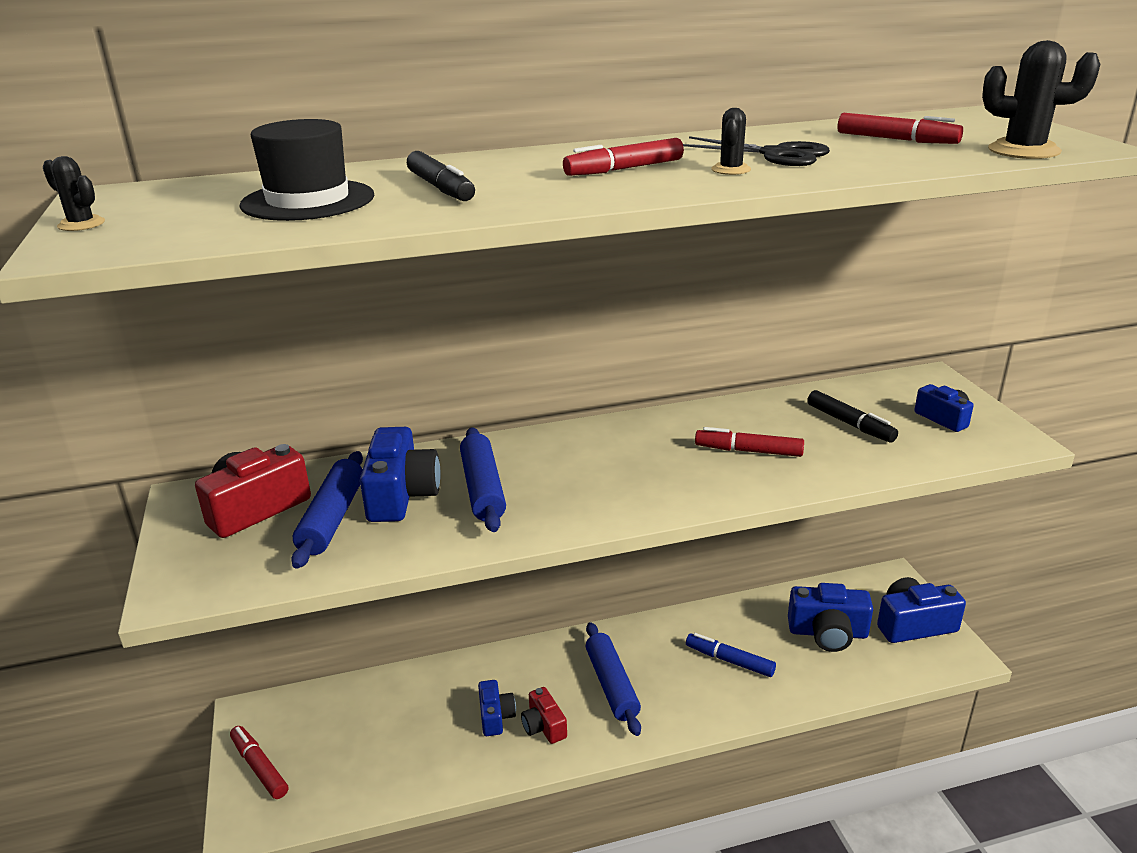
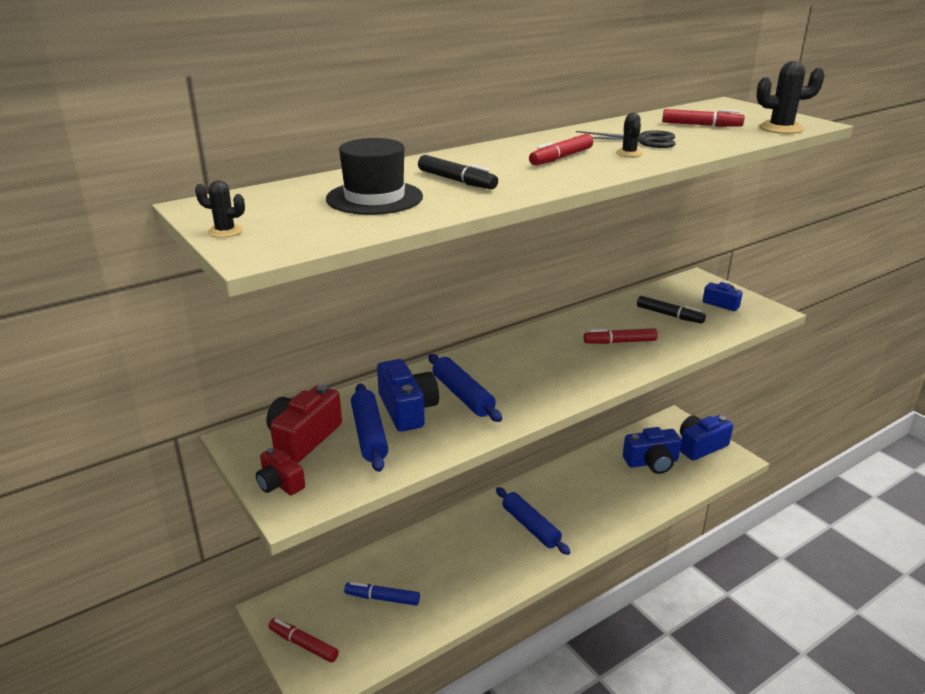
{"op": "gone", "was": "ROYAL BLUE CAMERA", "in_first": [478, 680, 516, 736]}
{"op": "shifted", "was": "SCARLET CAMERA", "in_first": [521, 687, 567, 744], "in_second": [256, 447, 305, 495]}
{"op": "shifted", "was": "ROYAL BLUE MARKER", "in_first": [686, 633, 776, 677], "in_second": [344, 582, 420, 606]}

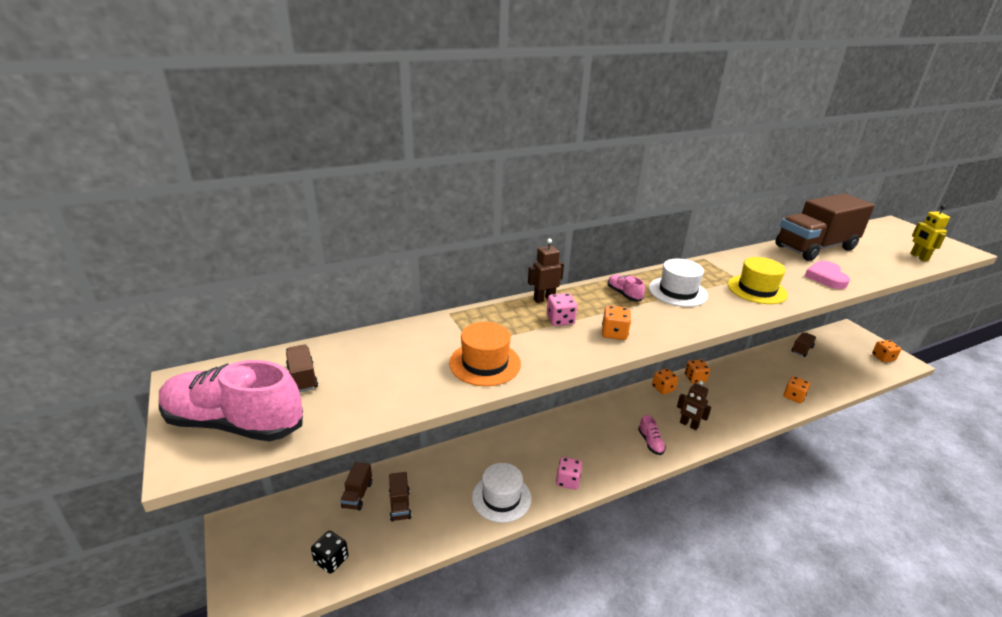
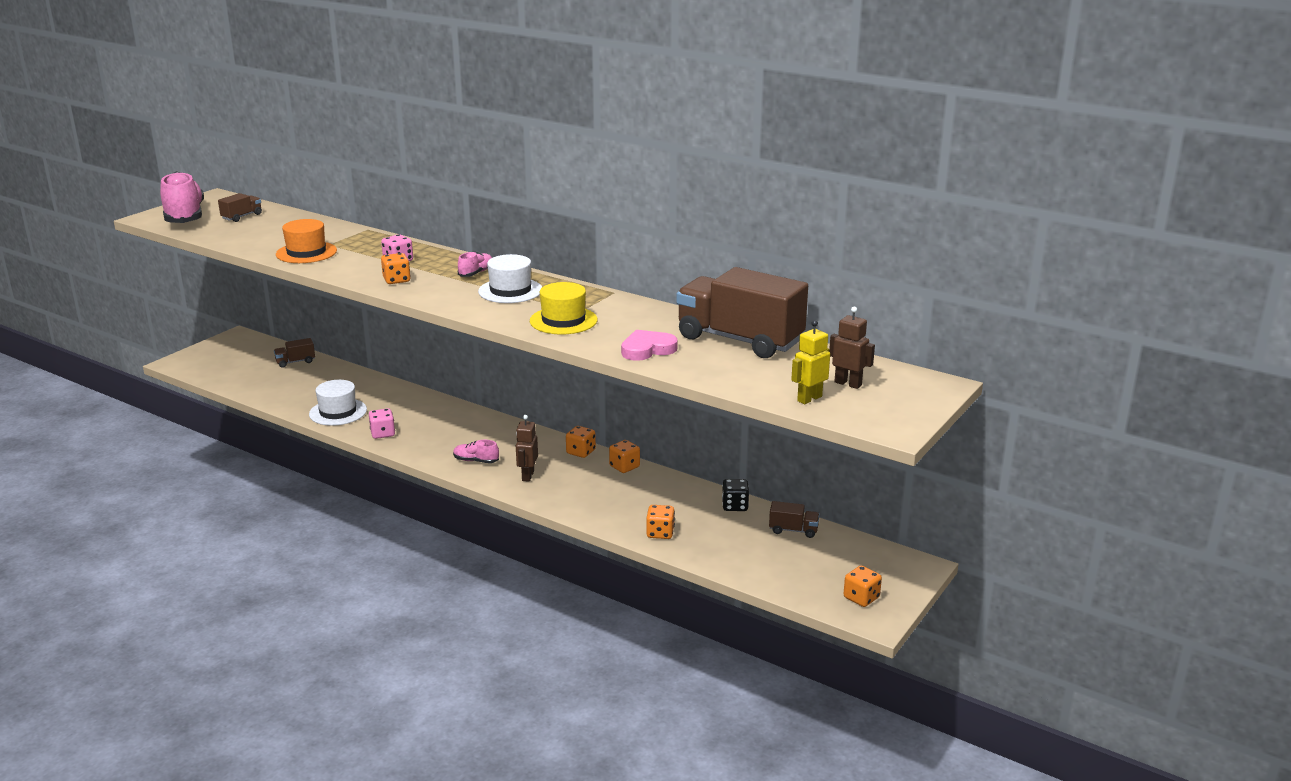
{"op": "shifted", "was": "JET-BLACK GAME DIE", "in_first": [311, 531, 349, 574], "in_second": [722, 479, 749, 511]}
{"op": "gone", "was": "DARK BROWN TOY TRUCK", "in_first": [389, 472, 411, 521]}
{"op": "shifted", "was": "DARK BROWN TOY ROBOT", "in_first": [528, 239, 564, 303], "in_second": [829, 307, 875, 389]}
{"op": "rotated", "was": "PINK LACE-UP SHOE", "in_first": [638, 415, 666, 455], "in_second": [453, 440, 499, 463], "clockwise": 60}

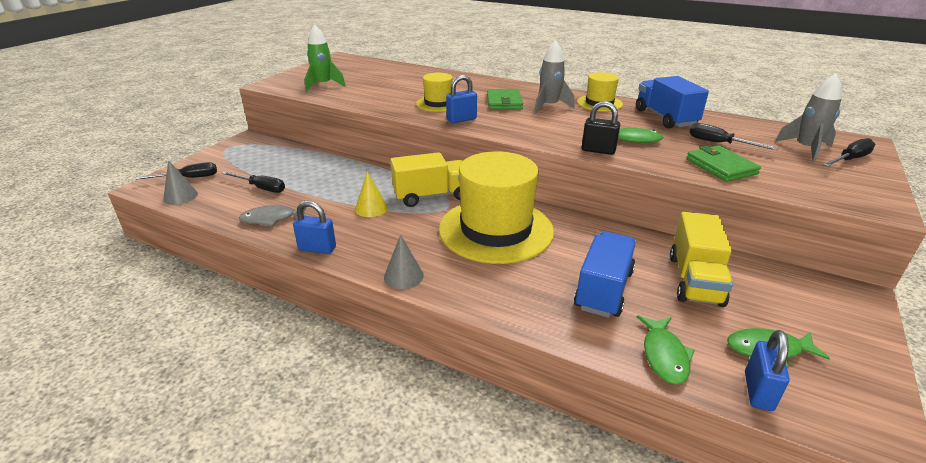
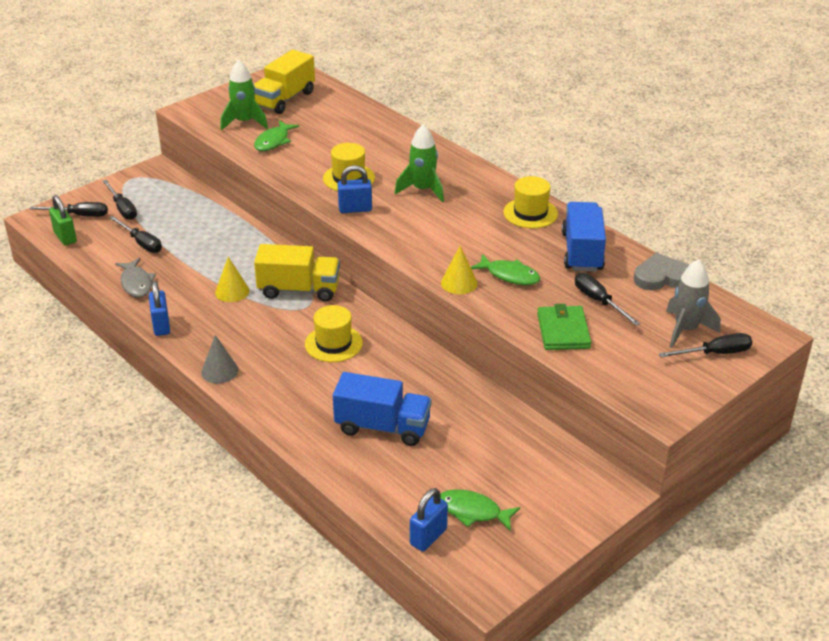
{"op": "swapped", "was": "ASH-GREY CONE SHAPE", "now": "GREEN PADLOCK", "in_first": [163, 160, 198, 205], "in_second": [49, 195, 77, 246]}
{"op": "rotated", "was": "ASH-GREY TOY FISH", "in_first": [239, 205, 307, 226], "in_second": [115, 258, 156, 297], "clockwise": -120}
{"op": "rotated", "was": "ROYAL BLUE PADLOCK", "in_first": [293, 200, 336, 254], "in_second": [149, 281, 170, 336], "clockwise": 45}
{"op": "scaled", "was": "GOLDEN HAT", "in_first": [439, 151, 554, 264], "in_second": [305, 305, 363, 362], "ratio": 0.49}
{"op": "swapped", "was": "GREEN WALLET", "now": "GREEN TOY ROCKET", "in_first": [487, 89, 523, 110], "in_second": [395, 124, 444, 202]}
{"op": "gone", "was": "ASH-GREY TOY ROCKET", "in_first": [534, 40, 574, 114]}
{"op": "rotated", "was": "ROYAL BLUE TOY TRUCK", "in_first": [574, 231, 636, 318], "in_second": [333, 372, 432, 446], "clockwise": 60}
{"op": "swapped", "was": "JET-BLACK PADLOCK", "now": "GOLDEN CONE SHAPE", "in_first": [582, 101, 620, 155], "in_second": [441, 245, 478, 294]}
{"op": "shifted", "was": "GREEN TOY FISH", "in_first": [637, 315, 695, 384], "in_second": [254, 120, 299, 151]}
{"op": "shifted", "was": "GOLDEN TOY TRUCK", "in_first": [670, 212, 733, 307], "in_second": [254, 50, 315, 114]}
{"op": "new", "now": "JET-BLACK FLAT SCREWDRIVER", "in_second": [102, 180, 137, 220]}
{"op": "new", "now": "ASH-GREY LOVE HEART", "in_second": [634, 253, 689, 290]}

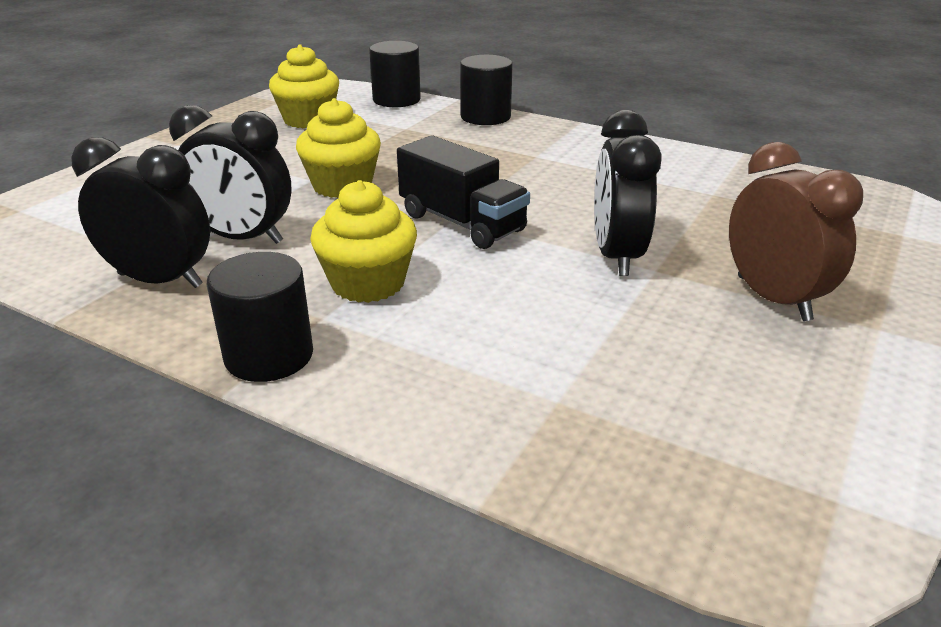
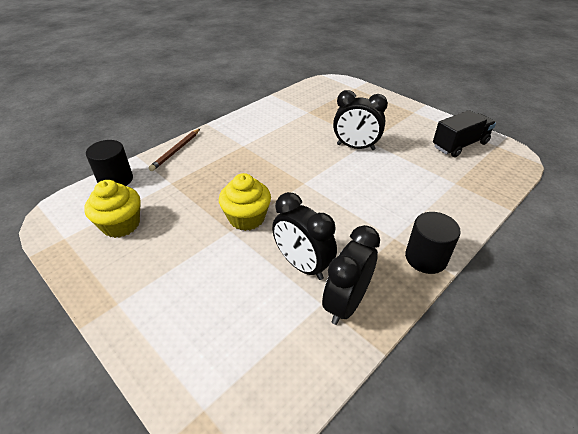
{"op": "rotated", "was": "JET-BLACK ALARM CLOCK", "in_first": [169, 105, 292, 244], "in_second": [272, 192, 337, 280], "clockwise": 105}
{"op": "gone", "was": "GOLDEN MUFFIN", "in_first": [310, 180, 417, 303]}
{"op": "shifted", "was": "JET-BLACK TOY TRUCK", "in_first": [397, 136, 530, 249], "in_second": [433, 110, 496, 157]}
{"op": "swapped", "was": "JET-BLACK SOLID CYLINDER", "now": "DARK BROWN PENCIL", "in_first": [460, 55, 513, 125], "in_second": [148, 129, 200, 171]}
{"op": "gone", "was": "DARK BROWN ALARM CLOCK", "in_first": [729, 142, 863, 321]}

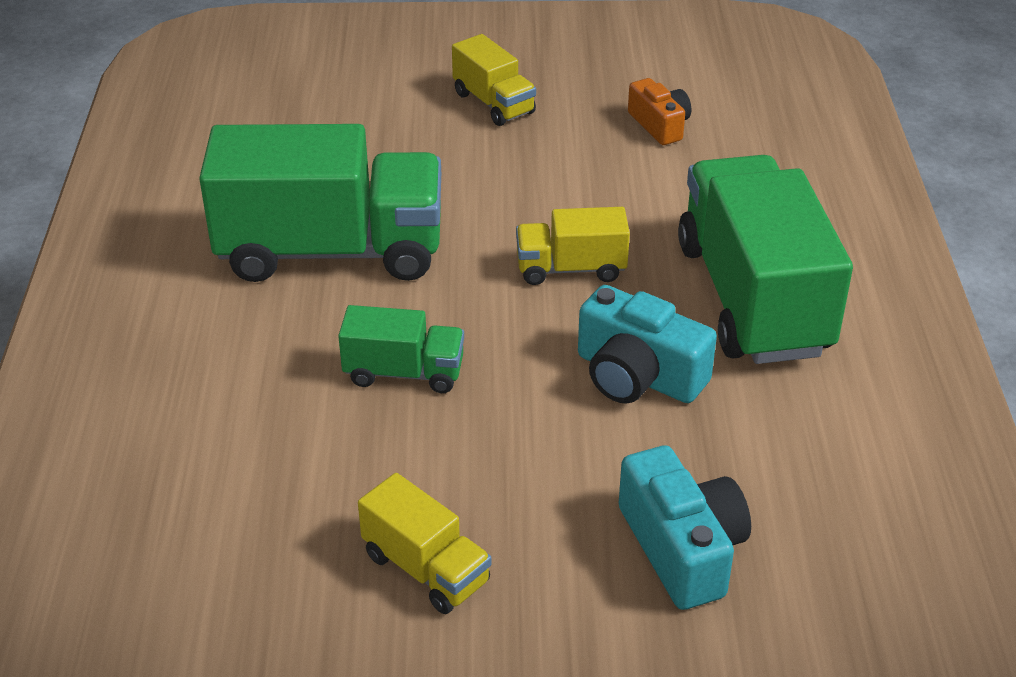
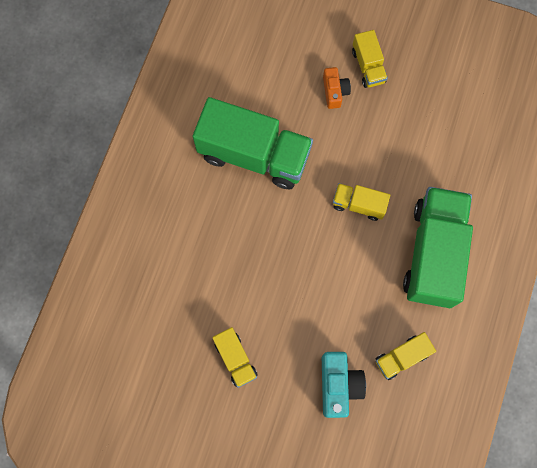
{"op": "gone", "was": "GREEN TOY TRUCK", "in_first": [338, 305, 464, 393]}
{"op": "gone", "was": "TEAL CAMERA", "in_first": [578, 285, 717, 404]}
{"op": "shifted", "was": "ORANGE-COLOURED CAMERA", "in_first": [628, 78, 691, 145], "in_second": [323, 67, 351, 109]}
{"op": "new", "now": "GOLDEN TOY TRUCK", "in_second": [376, 332, 436, 380]}

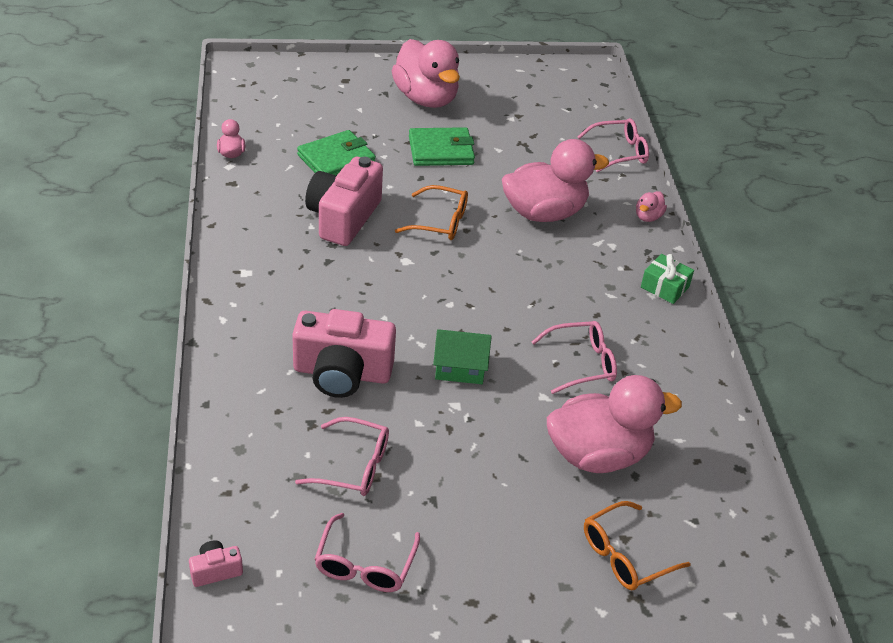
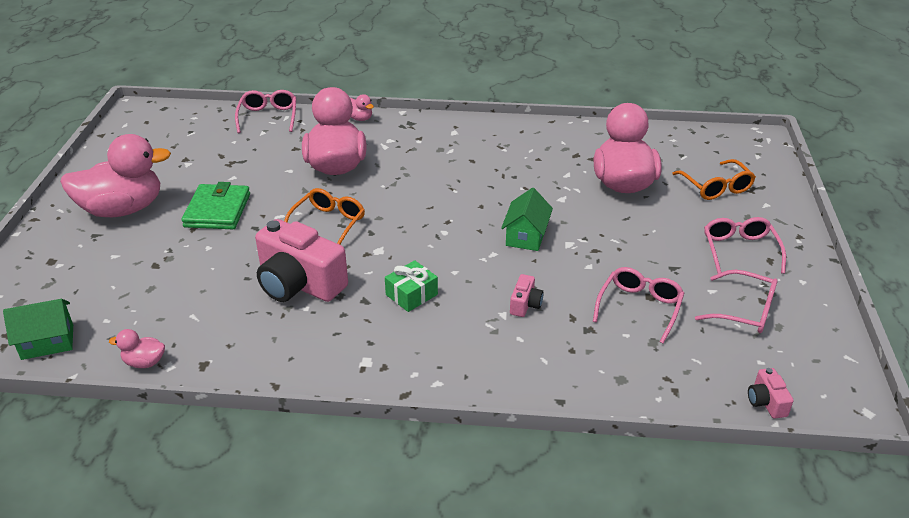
{"op": "scaled", "was": "PINK CAMERA", "in_first": [292, 309, 396, 398], "in_second": [510, 274, 544, 317], "ratio": 0.43}
{"op": "gone", "was": "GREEN WALLET", "in_first": [297, 130, 376, 176]}
{"op": "shifted", "was": "PINK GLASSES", "in_first": [532, 321, 617, 394], "in_second": [704, 217, 786, 274]}
{"op": "shifted", "was": "GREEN WRAPPED GIFT", "in_first": [641, 254, 694, 304], "in_second": [385, 260, 438, 312]}
{"op": "new", "now": "GREEN COTTAGE", "in_second": [3, 299, 73, 360]}

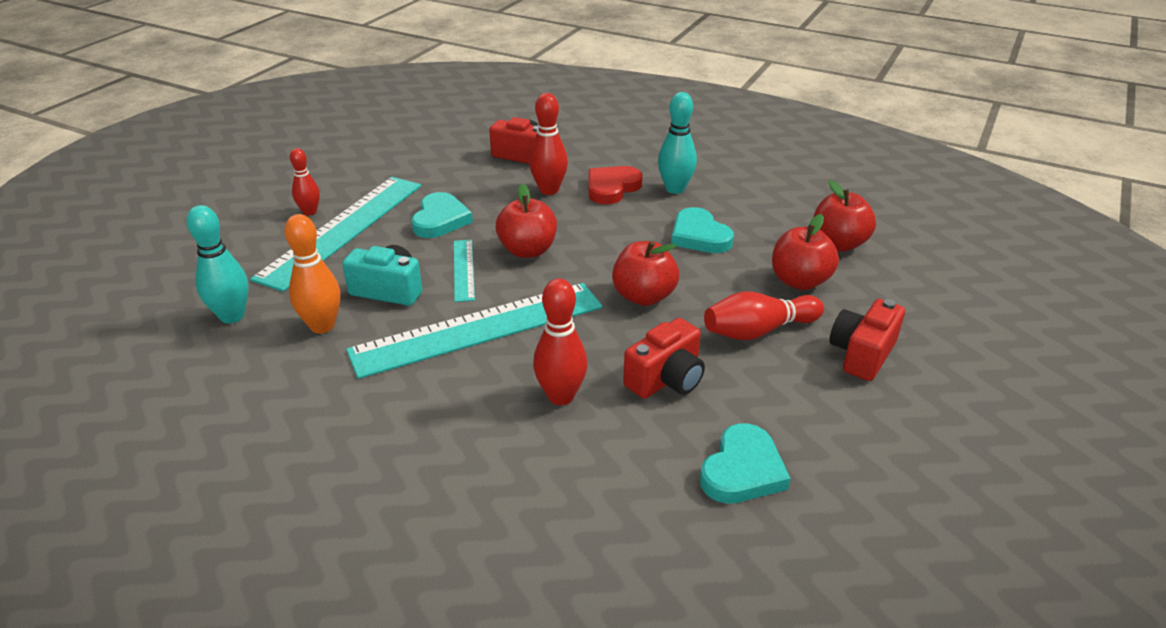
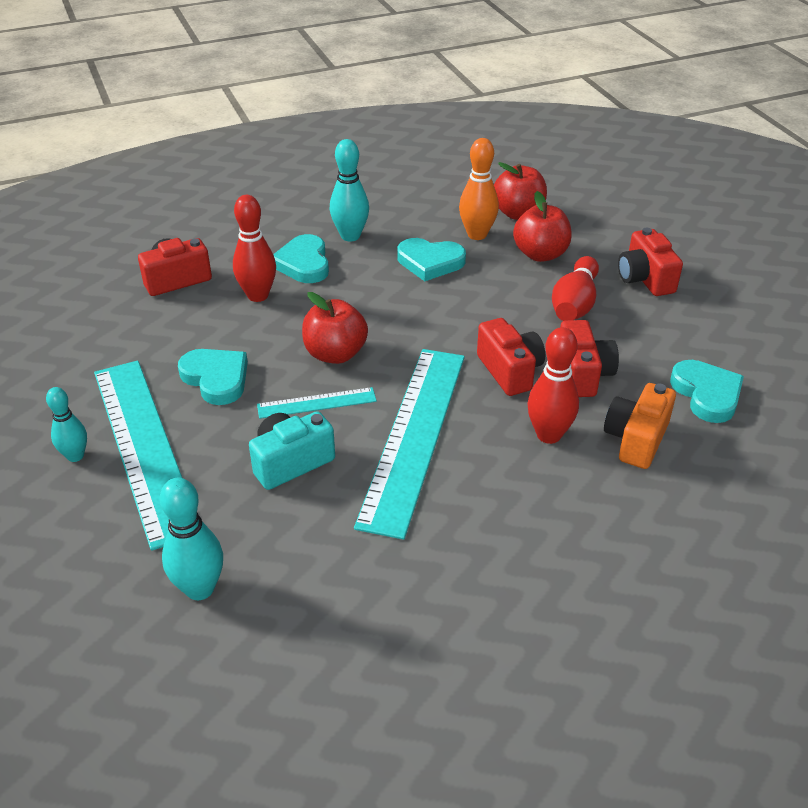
{"op": "shifted", "was": "ORANGE-COLOURED SKITTLE", "in_first": [284, 214, 341, 333], "in_second": [459, 138, 499, 240]}
{"op": "repainted", "was": "SCARLET SKITTLE", "now": "TEAL SKITTLE", "in_first": [290, 148, 320, 216], "in_second": [46, 387, 87, 462]}
{"op": "rotated", "was": "TEAL MEASURING STICK", "in_first": [454, 240, 475, 302], "in_second": [257, 387, 377, 419], "clockwise": -45}
{"op": "repainted", "was": "SCARLET LOVE HEART", "now": "TEAL LOVE HEART", "in_first": [588, 166, 643, 205], "in_second": [273, 234, 329, 283]}
{"op": "gone", "was": "SCARLET APPLE", "in_first": [612, 241, 679, 306]}
{"op": "new", "now": "SCARLET CAMERA", "in_second": [477, 318, 545, 396]}
{"op": "new", "now": "ORANGE-COLOURED CAMERA", "in_second": [604, 383, 676, 469]}

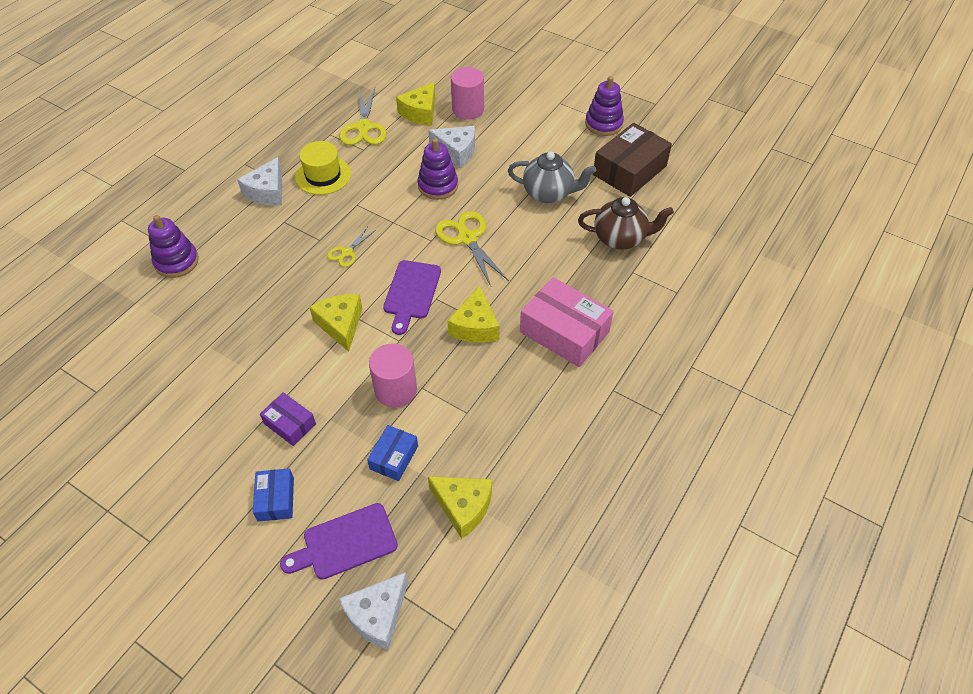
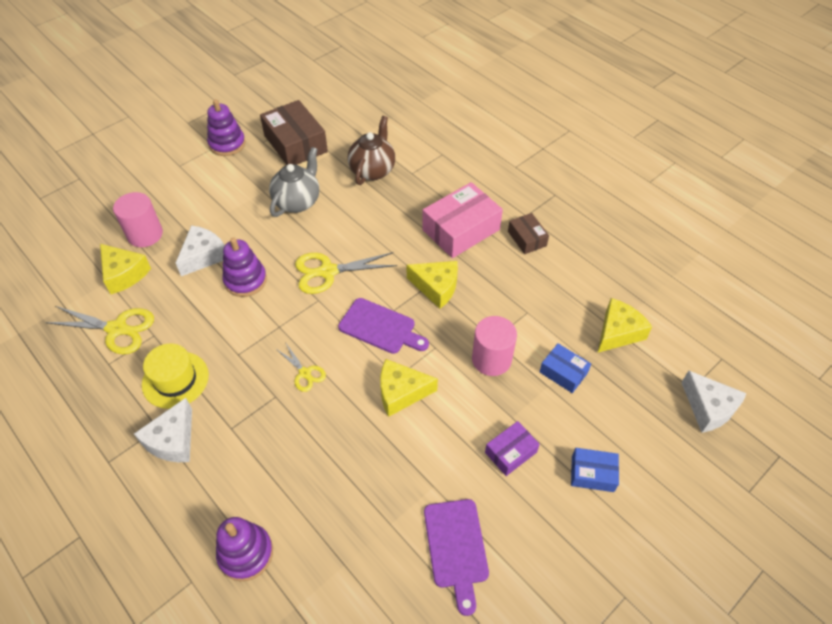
{"op": "rotated", "was": "WHITE PIECE OF CHEESE", "in_first": [237, 157, 282, 206], "in_second": [134, 398, 192, 462], "clockwise": 75}
{"op": "shifted", "was": "PURPLE CHOPPING BOARD", "in_first": [280, 503, 398, 580], "in_second": [424, 499, 489, 616]}
{"op": "new", "now": "DARK BROWN PACKAGE", "in_second": [508, 213, 549, 254]}

